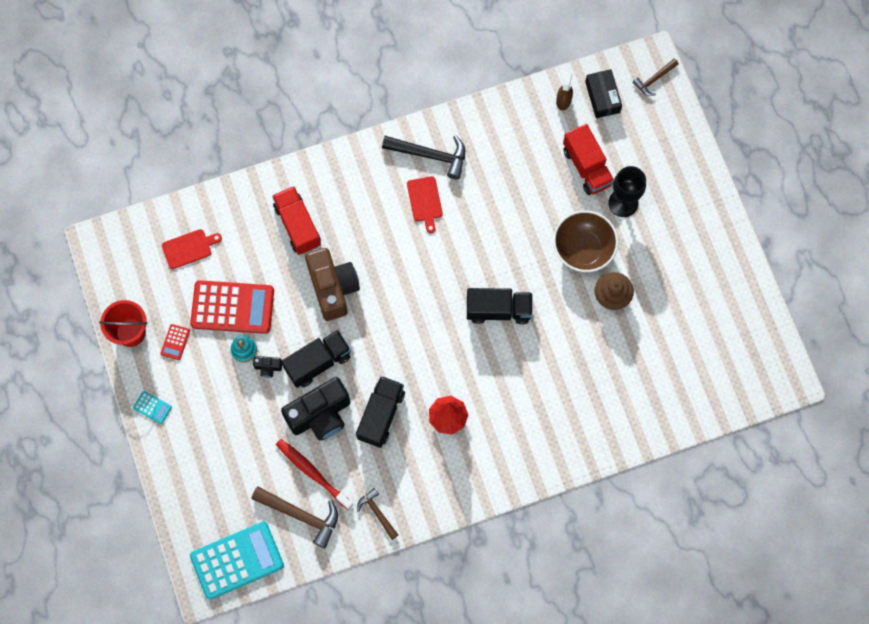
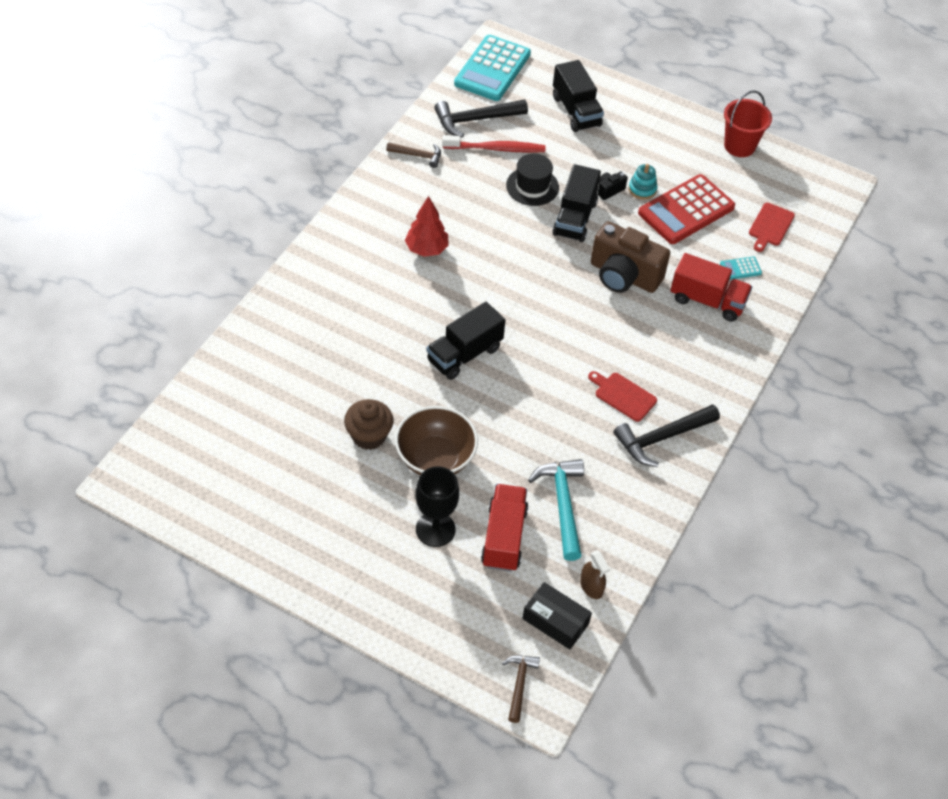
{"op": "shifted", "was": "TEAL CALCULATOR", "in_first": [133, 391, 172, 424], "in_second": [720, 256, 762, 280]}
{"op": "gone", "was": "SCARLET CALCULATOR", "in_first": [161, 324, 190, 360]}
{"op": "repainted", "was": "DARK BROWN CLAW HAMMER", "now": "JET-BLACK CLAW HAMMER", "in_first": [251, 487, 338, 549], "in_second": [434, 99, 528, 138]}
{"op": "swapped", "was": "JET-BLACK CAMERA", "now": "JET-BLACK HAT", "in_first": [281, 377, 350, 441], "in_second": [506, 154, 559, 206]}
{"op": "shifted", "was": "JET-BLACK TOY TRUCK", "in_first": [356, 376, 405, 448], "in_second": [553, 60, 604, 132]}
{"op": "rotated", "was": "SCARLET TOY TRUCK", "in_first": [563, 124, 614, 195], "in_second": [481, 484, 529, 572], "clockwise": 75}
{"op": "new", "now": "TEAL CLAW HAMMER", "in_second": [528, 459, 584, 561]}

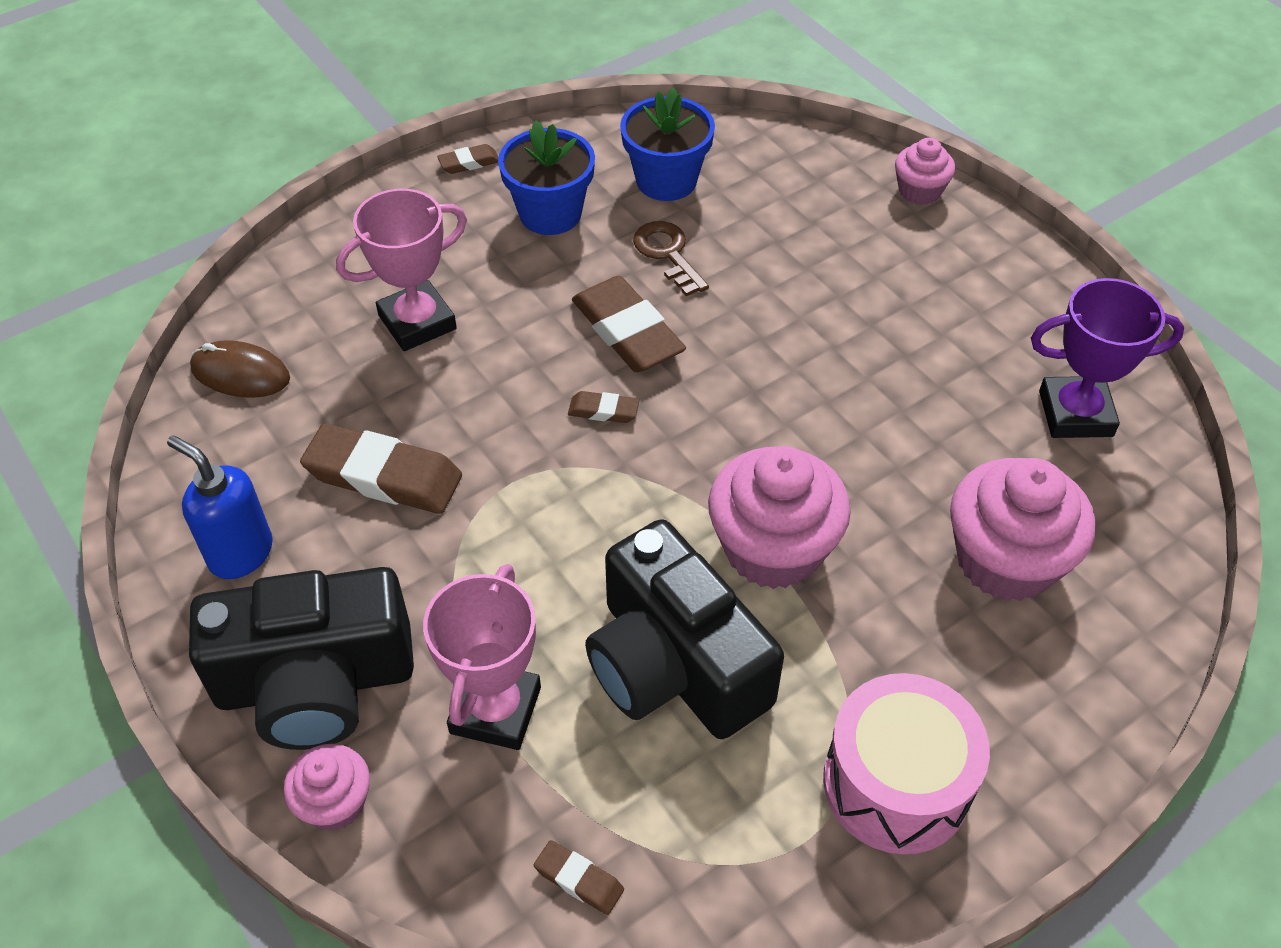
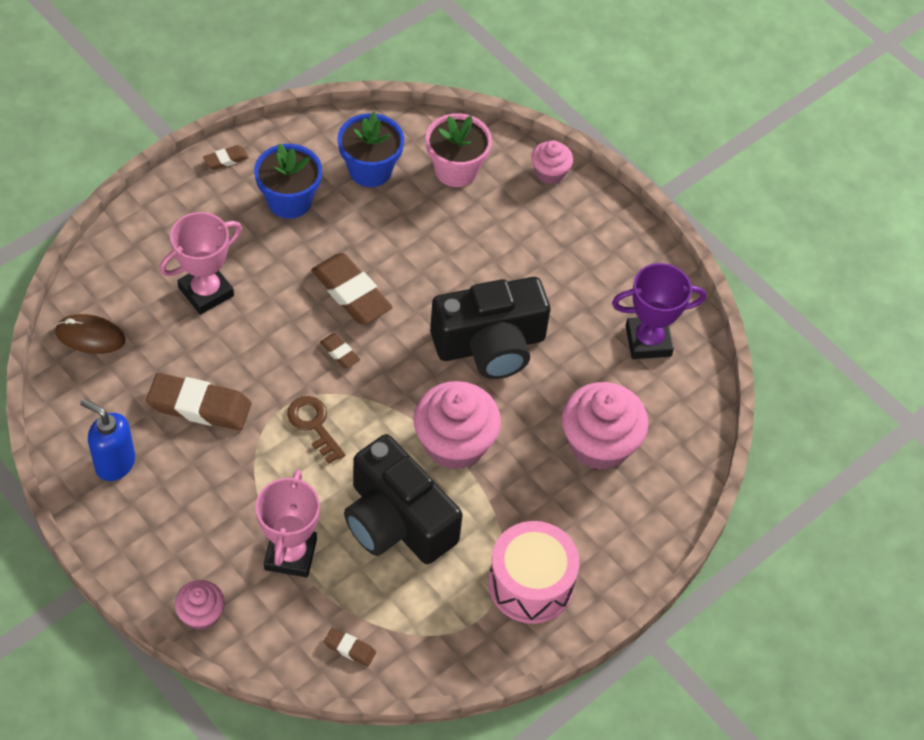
{"op": "shifted", "was": "JET-BLACK CAMERA", "in_first": [189, 567, 414, 750], "in_second": [430, 277, 550, 379]}
{"op": "rotated", "was": "DARK BROWN PENCIL ERASER", "in_first": [568, 391, 640, 423], "in_second": [320, 333, 360, 368], "clockwise": 45}
{"op": "shifted", "was": "DARK BROWN LATCHKEY", "in_first": [633, 221, 709, 296], "in_second": [287, 396, 346, 463]}
{"op": "new", "now": "PINK FLOWER POT", "in_second": [426, 113, 492, 187]}

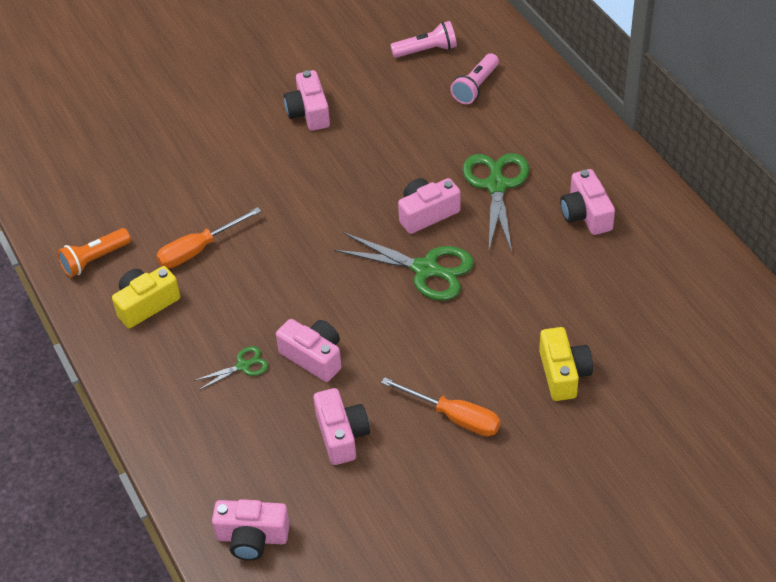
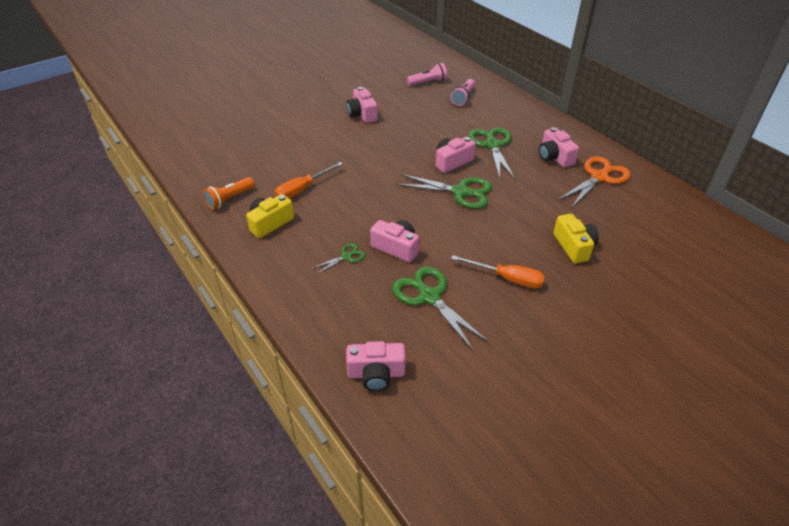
{"op": "swapped", "was": "PINK CAMERA", "now": "GREEN PAIR OF SCISSORS", "in_first": [314, 388, 370, 465], "in_second": [392, 266, 489, 351]}
{"op": "new", "now": "ORANGE-COLOURED PAIR OF SCISSORS", "in_second": [558, 156, 631, 208]}

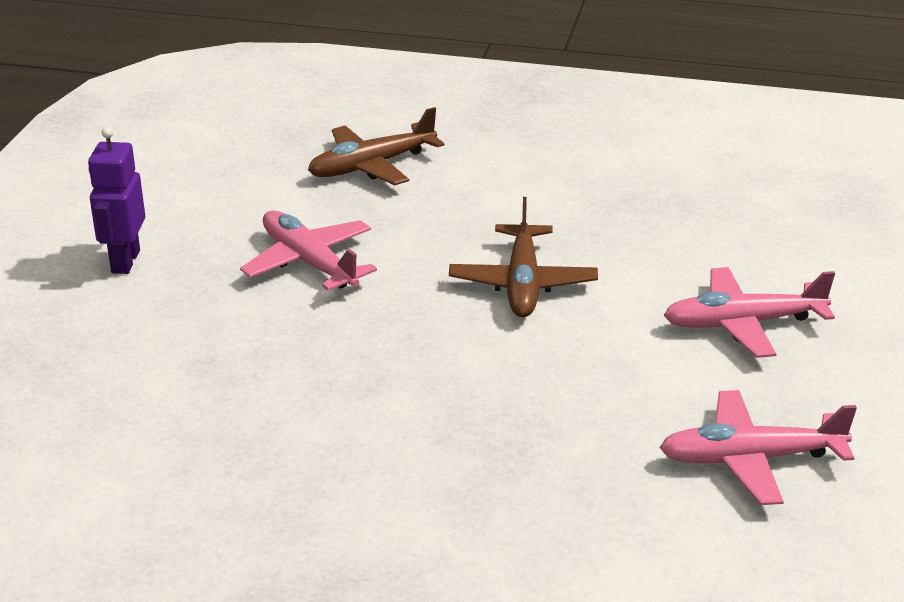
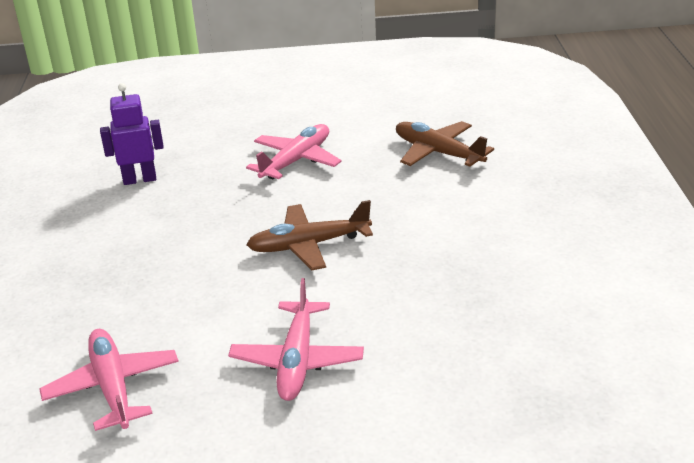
{"op": "shifted", "was": "PURPLE TOY ROBOT", "in_first": [88, 127, 145, 274], "in_second": [100, 83, 164, 185]}
{"op": "rotated", "was": "PINK AEROPLANE", "in_first": [664, 267, 835, 358], "in_second": [228, 278, 364, 401], "clockwise": -150}

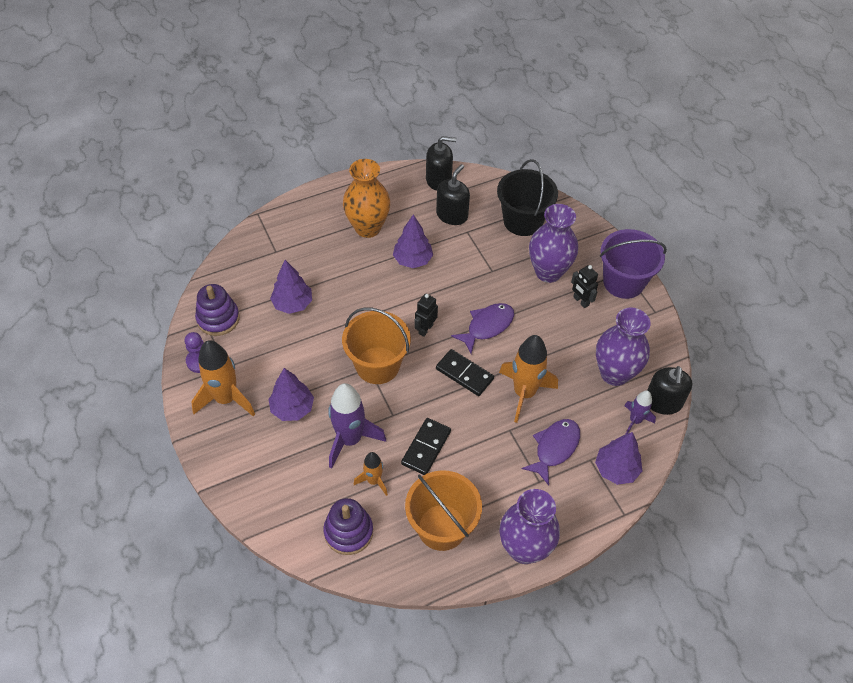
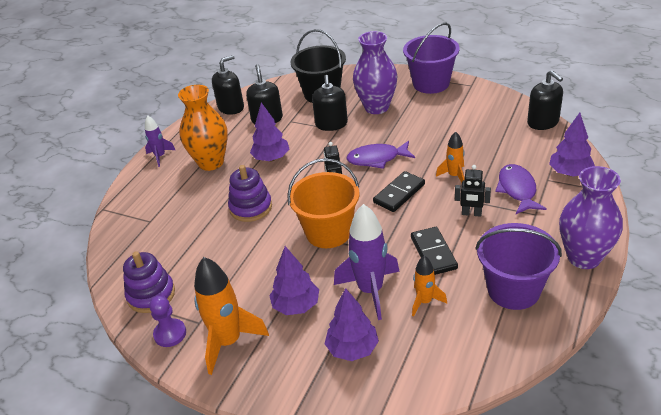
{"op": "shifted", "was": "PURPLE FIR TREE", "in_first": [270, 260, 312, 314], "in_second": [325, 288, 379, 361]}
{"op": "shifted", "was": "PURPLE RING STACKER", "in_first": [323, 498, 373, 555], "in_second": [228, 165, 272, 222]}
{"op": "repainted", "was": "ORANGE-COLOURED SAND BUCKET", "now": "PURPLE SAND BUCKET", "in_first": [405, 470, 482, 551], "in_second": [476, 223, 562, 310]}
{"op": "rotated", "was": "JET-BLACK DOMINO TILE", "in_first": [436, 349, 494, 396], "in_second": [373, 171, 425, 212], "clockwise": -45}
{"op": "rotated", "was": "PURPLE TOY FISH", "in_first": [451, 303, 514, 354], "in_second": [346, 141, 415, 169], "clockwise": -105}
{"op": "scaled", "was": "ORANGE-COLOURED TOY ROCKET", "in_first": [499, 335, 558, 423], "in_second": [436, 131, 465, 183], "ratio": 0.56}
{"op": "shifted", "was": "JET-BLACK TOY ROBOT", "in_first": [571, 265, 598, 308], "in_second": [455, 165, 491, 217]}
{"op": "gone", "was": "PURPLE FLOWER VASE", "in_first": [596, 308, 651, 386]}
{"op": "shifted", "was": "PURPLE TOY ROCKET", "in_first": [624, 390, 656, 434], "in_second": [145, 115, 175, 167]}
{"op": "new", "now": "JET-BLACK SOAP PUMP", "in_second": [312, 75, 348, 131]}

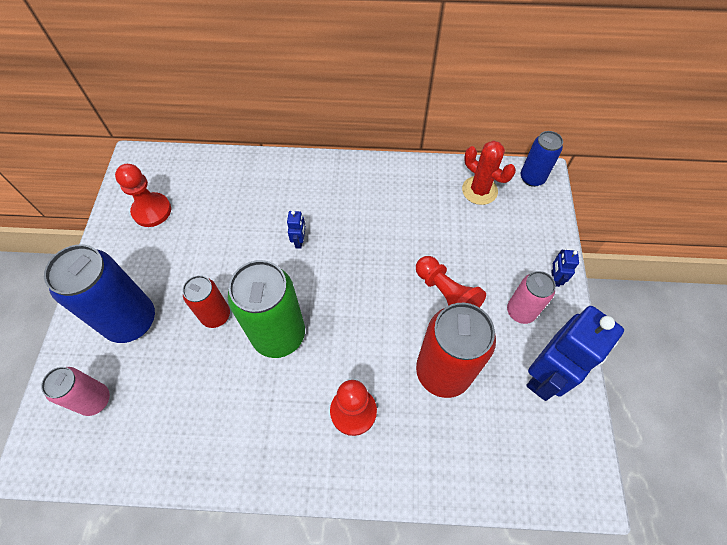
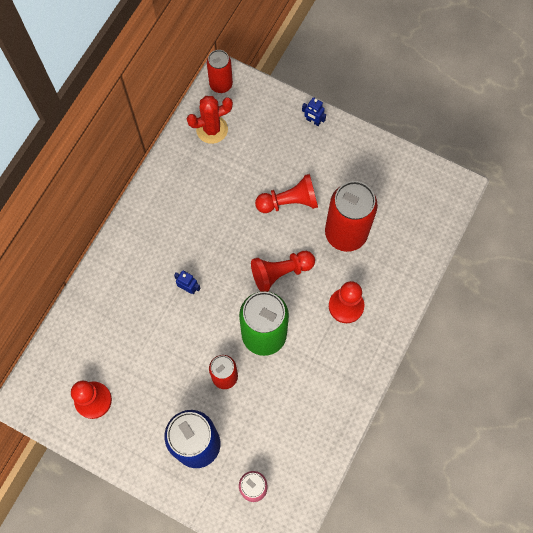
{"op": "gone", "was": "PINK TIN", "in_first": [507, 271, 556, 324]}
{"op": "repainted", "was": "ROYAL BLUE TIN", "now": "SCARLET TIN", "in_first": [521, 131, 563, 187], "in_second": [207, 50, 233, 93]}
{"op": "gone", "was": "ROYAL BLUE TOY ROBOT", "in_first": [526, 306, 624, 401]}
{"op": "new", "now": "SCARLET PAWN", "in_second": [251, 251, 315, 292]}

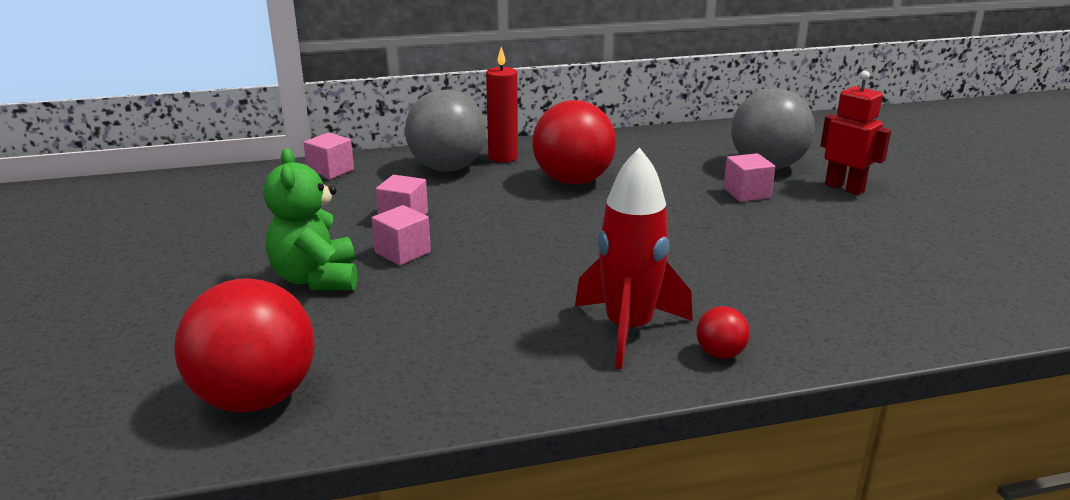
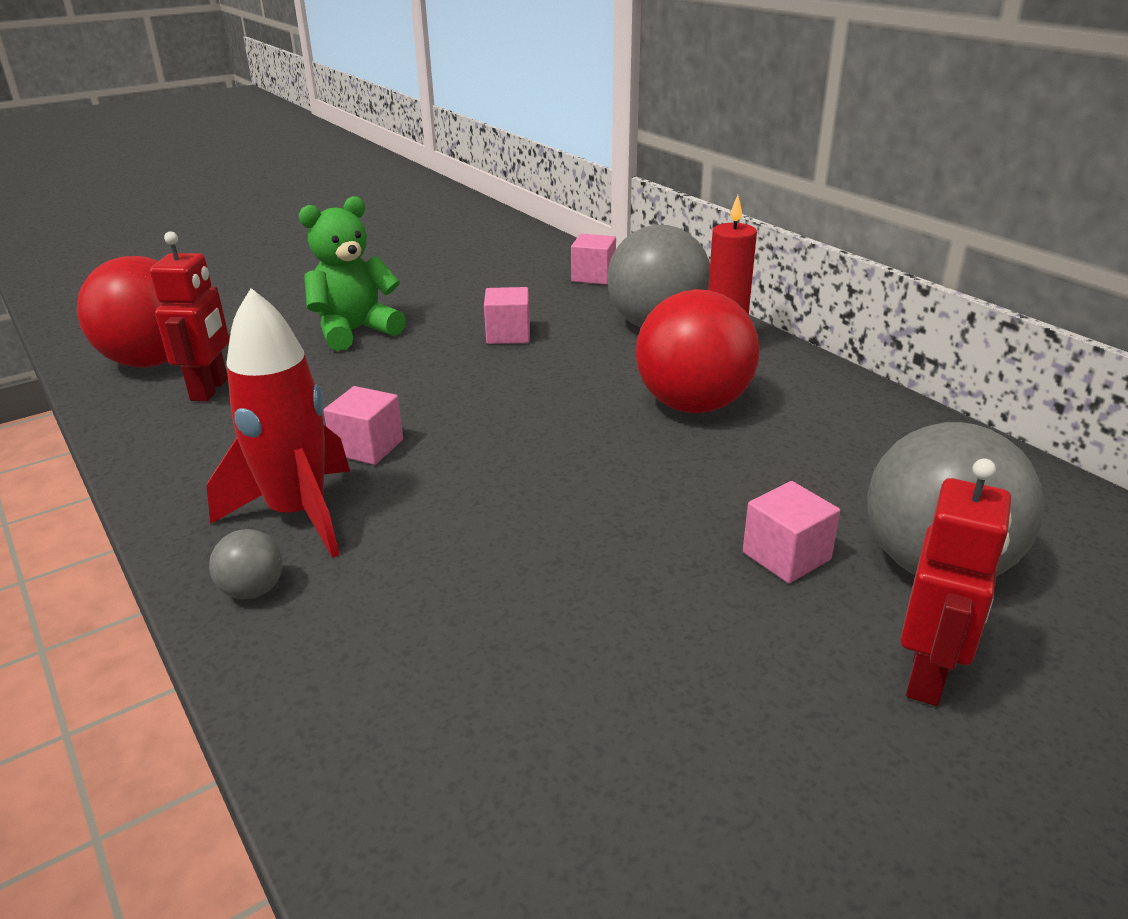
{"op": "shifted", "was": "PINK CUBE", "in_first": [372, 205, 431, 266], "in_second": [324, 386, 403, 465]}
{"op": "repainted", "was": "SCARLET SPHERE", "now": "ASH-GREY SPHERE", "in_first": [697, 306, 750, 359], "in_second": [209, 529, 283, 599]}
{"op": "new", "now": "SCARLET TOY ROBOT", "in_second": [150, 231, 230, 401]}

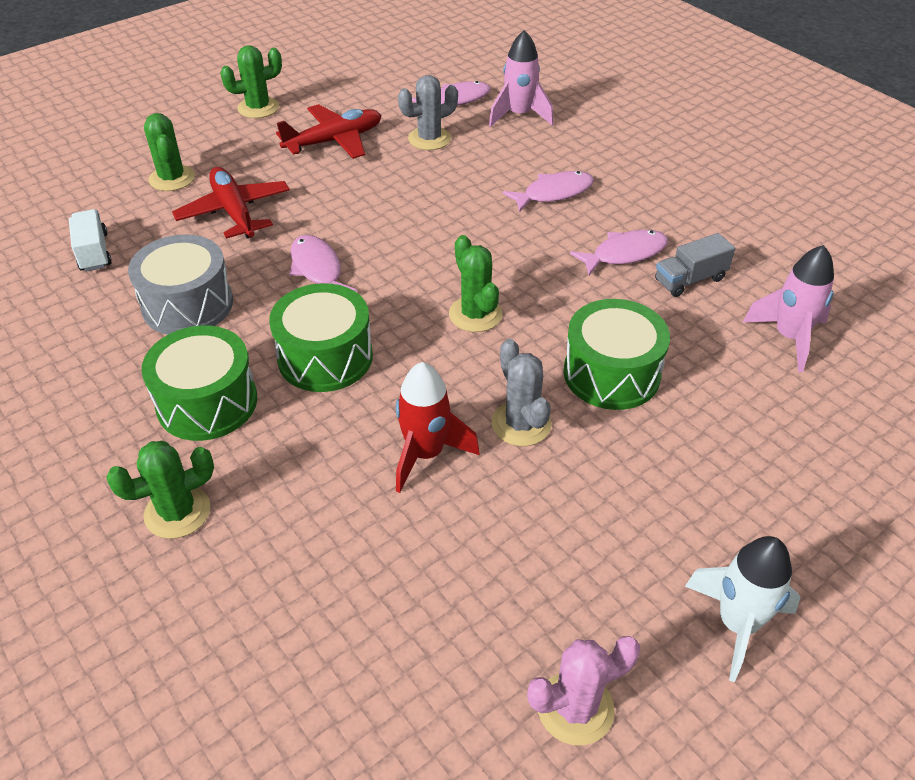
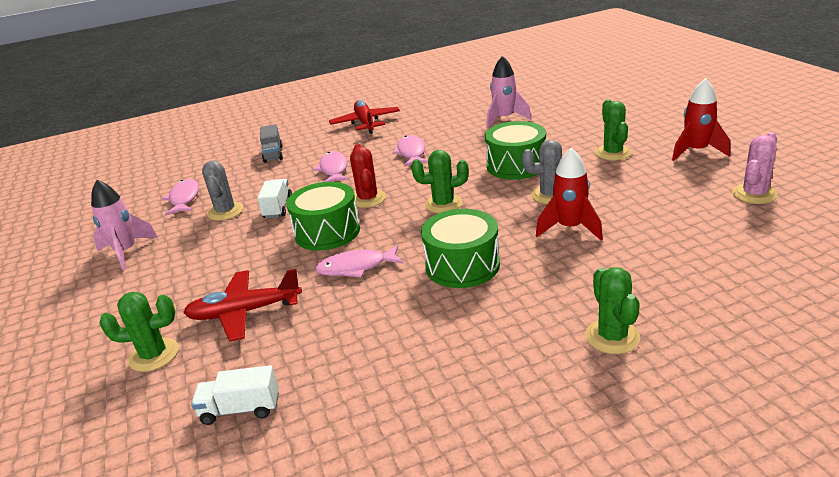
{"op": "gone", "was": "ASH-GREY SNARE DRUM", "in_first": [128, 234, 233, 335]}
{"op": "shifted", "was": "GREEN SNARE DRUM", "in_first": [141, 326, 257, 441], "in_second": [286, 182, 360, 251]}
{"op": "shifted", "was": "GREEN SAGUARO CACTUS", "in_first": [220, 46, 282, 118], "in_second": [595, 99, 631, 161]}
{"op": "shifted", "was": "SCARLET AEROPLANE", "in_first": [276, 104, 381, 159], "in_second": [329, 100, 400, 134]}
{"op": "shifted", "was": "PINK TOY ROCKET", "in_first": [489, 30, 554, 127], "in_second": [91, 180, 158, 270]}
{"op": "rotated", "was": "PINK SAGUARO CACTUS", "in_first": [527, 636, 640, 745], "in_second": [732, 132, 778, 204], "clockwise": 45}
{"op": "shifted", "was": "ASH-GREY TOY TRUCK", "in_first": [655, 233, 735, 297], "in_second": [260, 124, 283, 163]}
{"op": "repainted", "was": "WHITE TOY ROCKET", "now": "SCARLET TOY ROCKET", "in_first": [685, 536, 801, 682], "in_second": [672, 78, 730, 161]}
{"op": "new", "now": "WHITE TOY TRUCK", "in_second": [257, 179, 292, 218]}
{"op": "new", "now": "SCARLET SAGUARO CACTUS", "in_second": [350, 144, 386, 208]}

